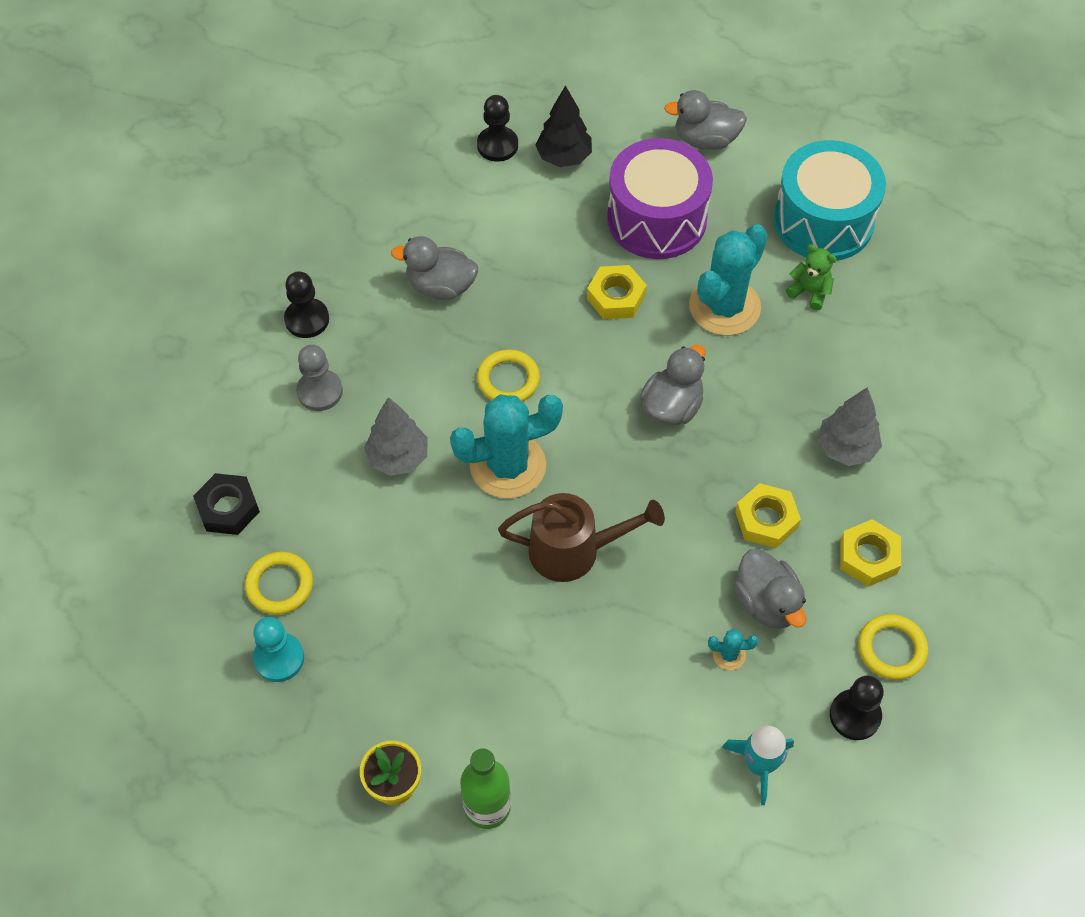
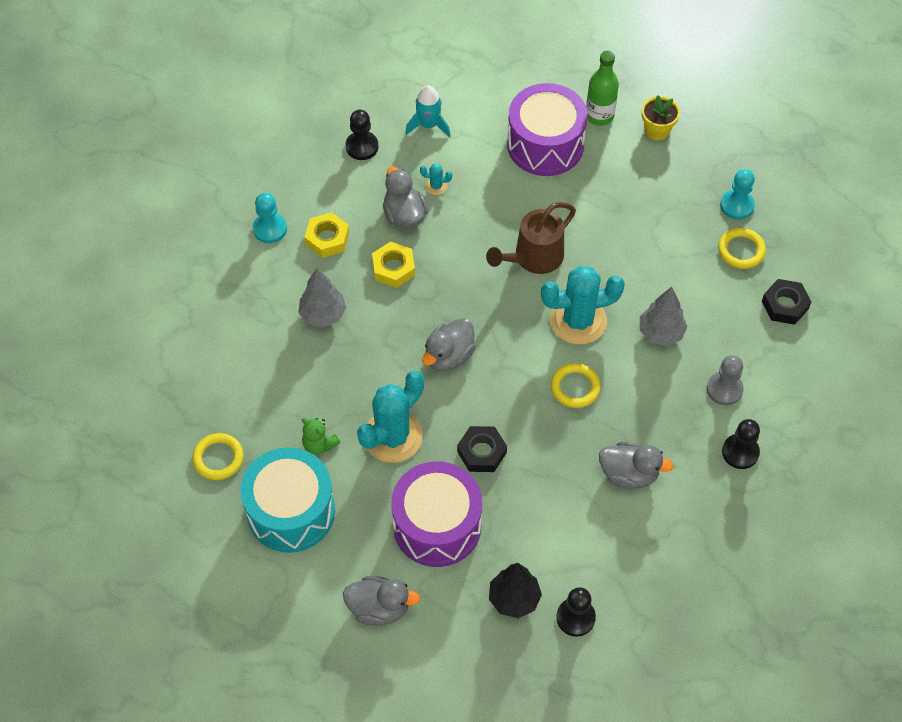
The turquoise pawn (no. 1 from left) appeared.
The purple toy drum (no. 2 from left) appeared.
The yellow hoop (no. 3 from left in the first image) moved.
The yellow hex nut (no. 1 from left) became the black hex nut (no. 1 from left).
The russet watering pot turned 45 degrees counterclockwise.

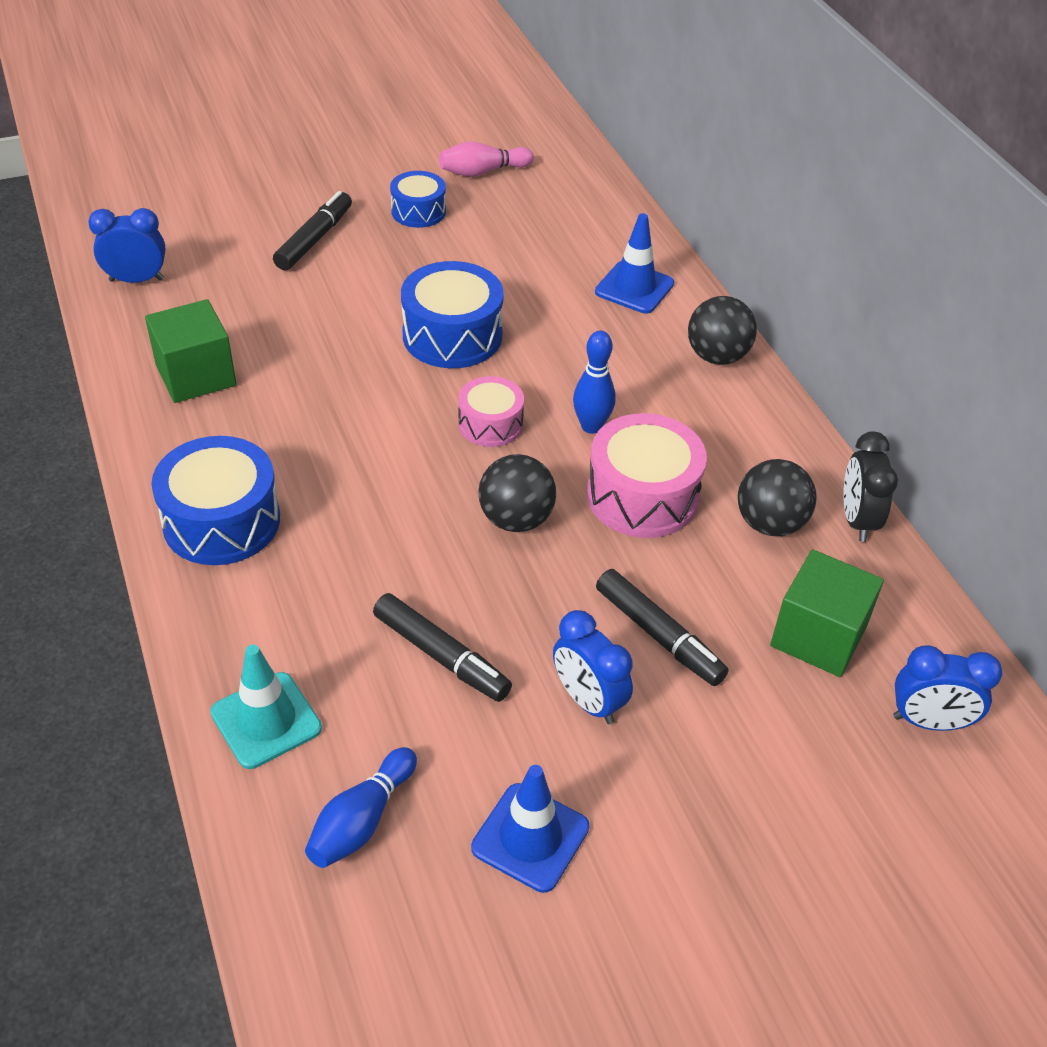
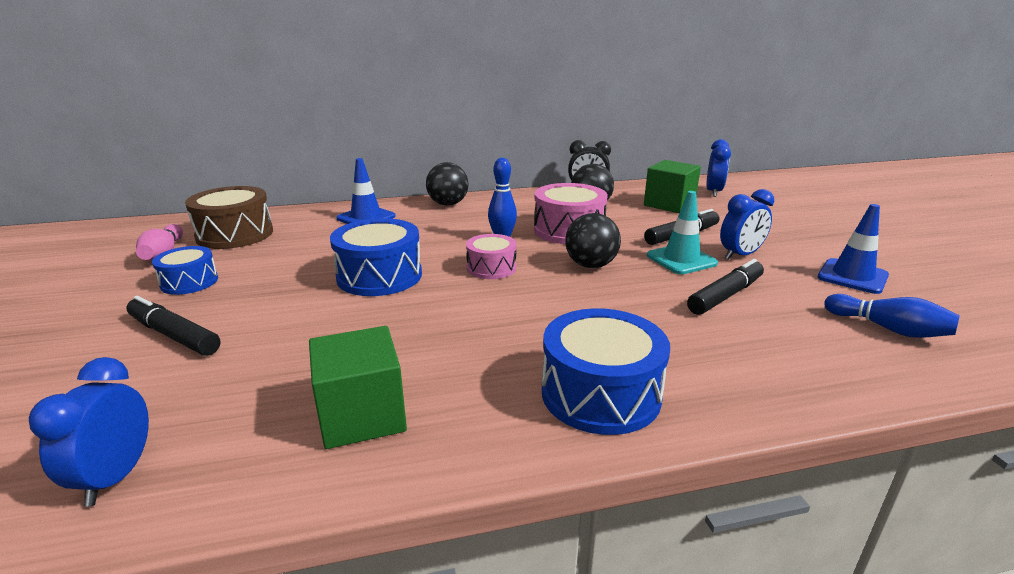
The russet toy drum appeared.
The turquoise road cone moved.

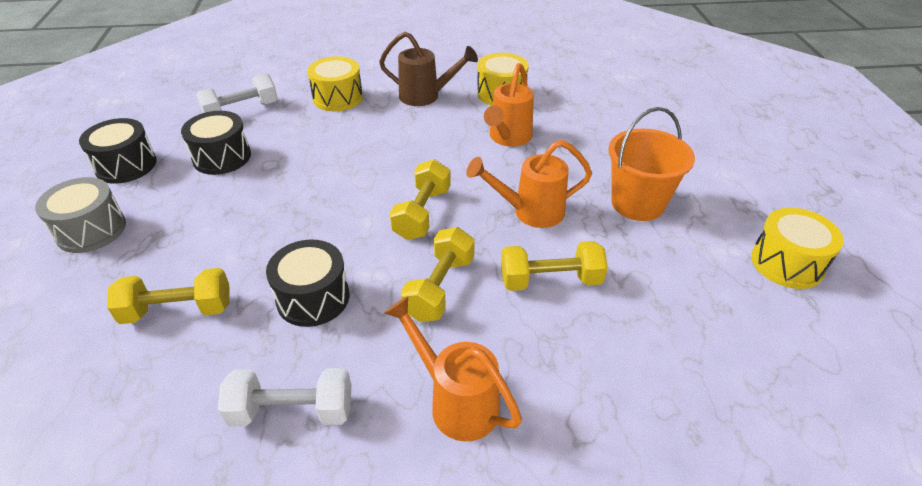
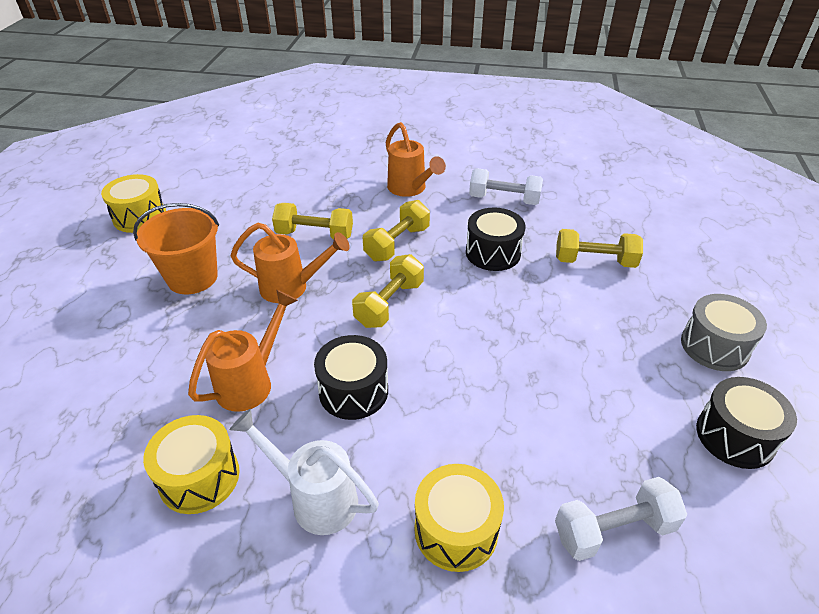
The black toy drum (no. 2 from left in the first image) moved.
The russet watering pot became the snow-white watering pot.

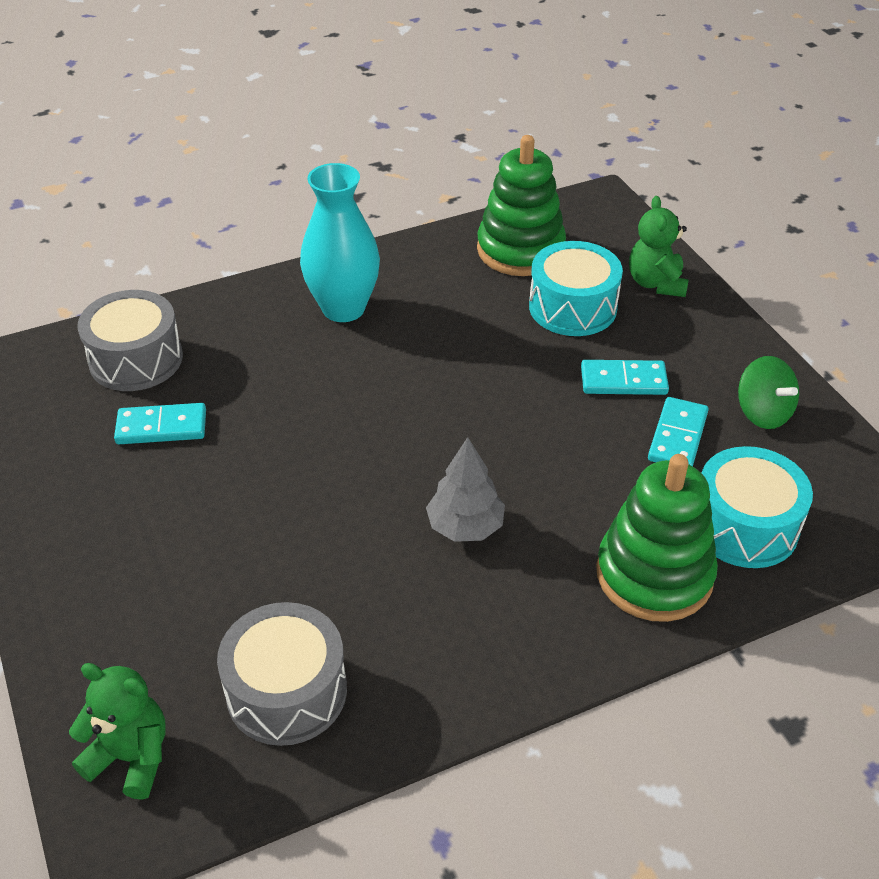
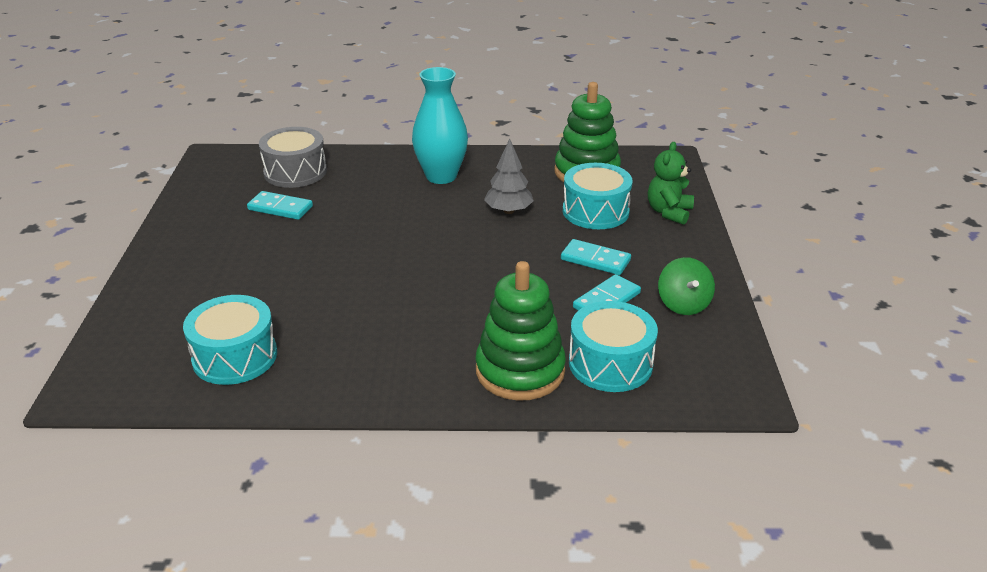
The emerald stuffed bear (no. 1 from left) disappeared.
The grey fir tree moved.
The grey toy drum (no. 2 from left) became the turquoise toy drum (no. 1 from left).

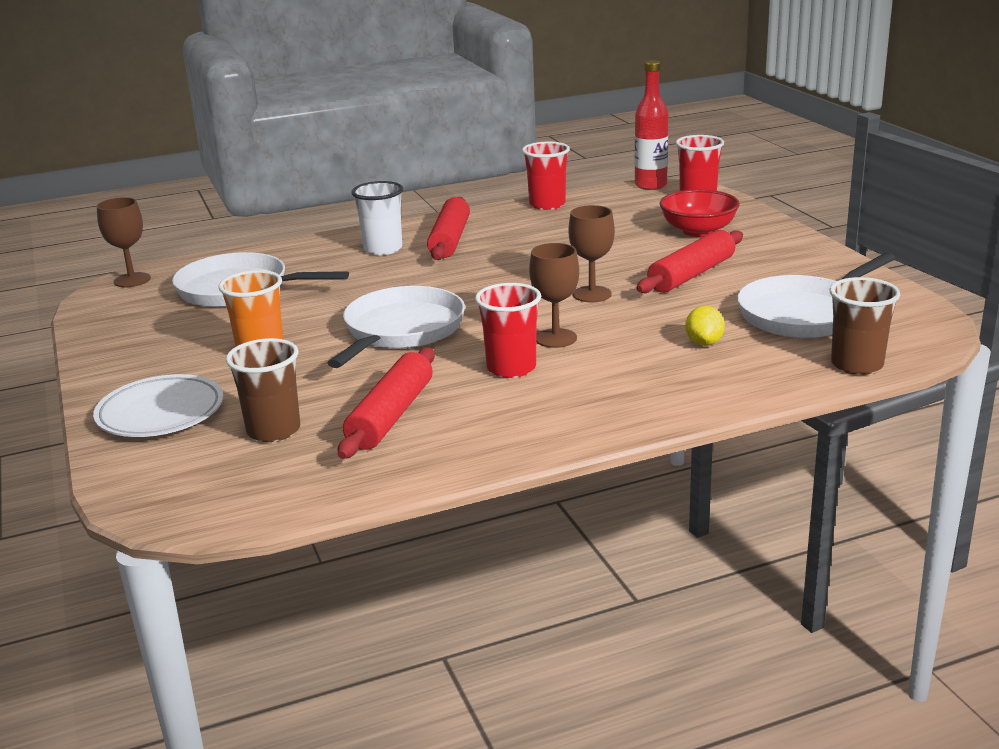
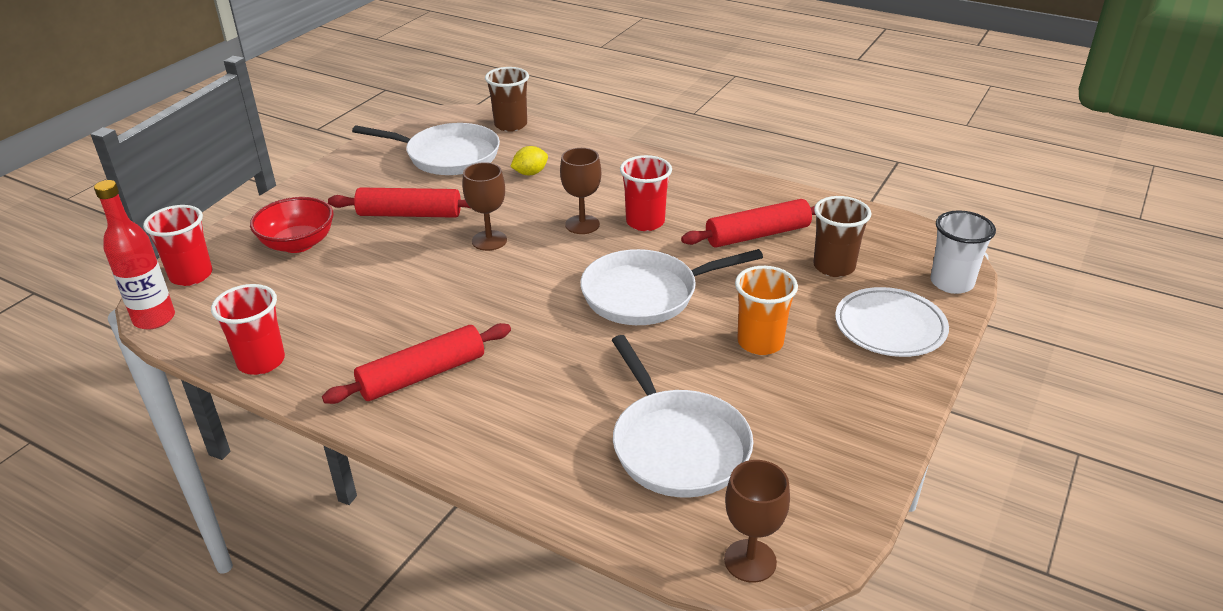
The snow-white tumbler moved.

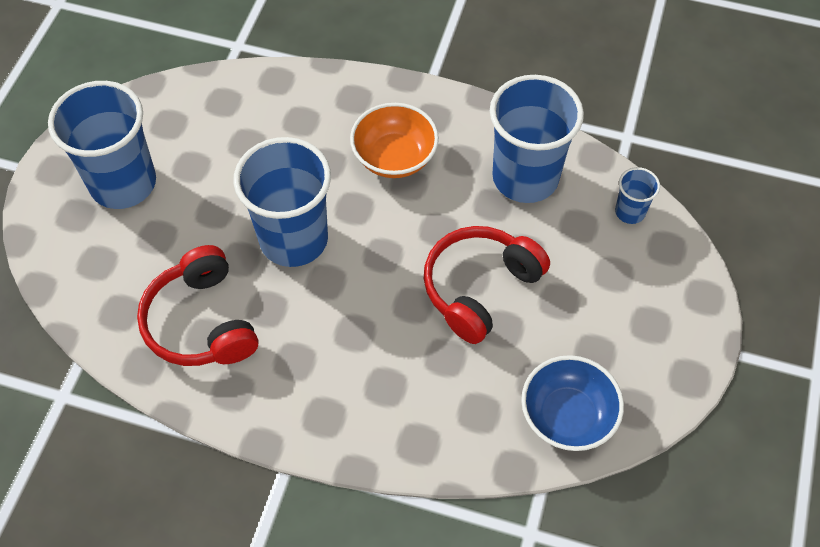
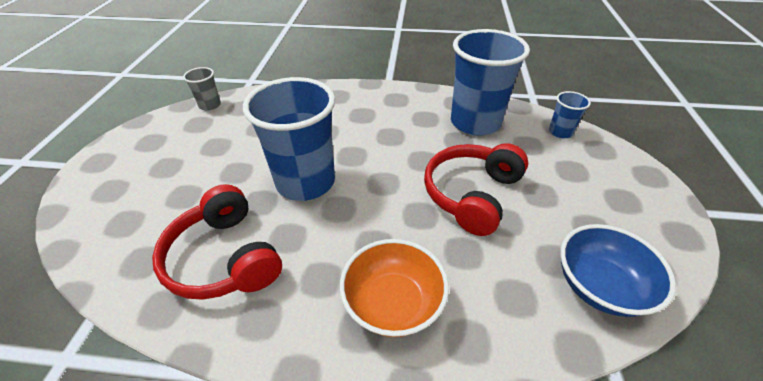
The cobalt tumbler (no. 1 from left) disappeared.
The grey tumbler appeared.
The bright orange bowl moved.

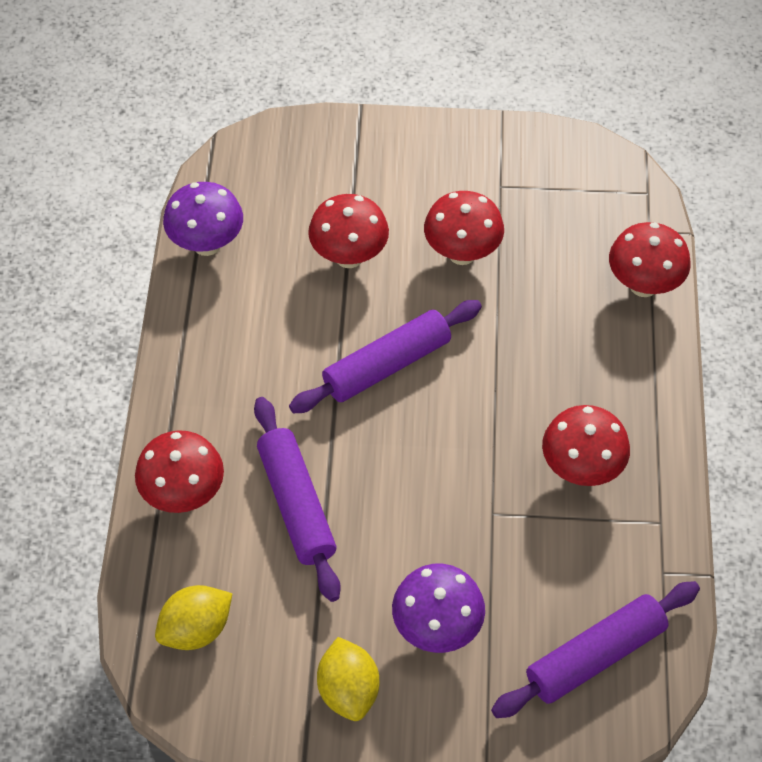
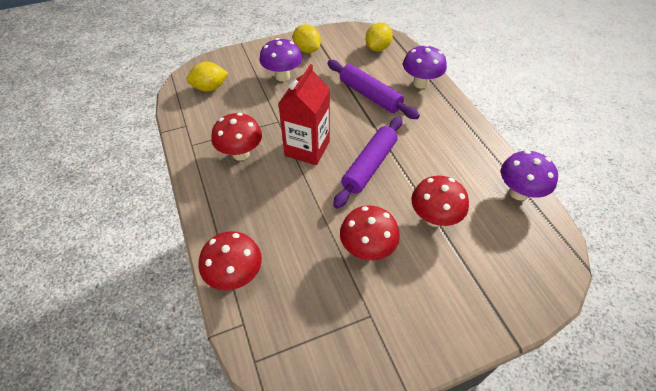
The scarlet juice carton appeared.
The purple rolling pin (no. 3 from left) was replaced by the yellow citrus fruit (no. 1 from left).
The scarlet fungus (no. 1 from left) became the purple fungus (no. 2 from left).

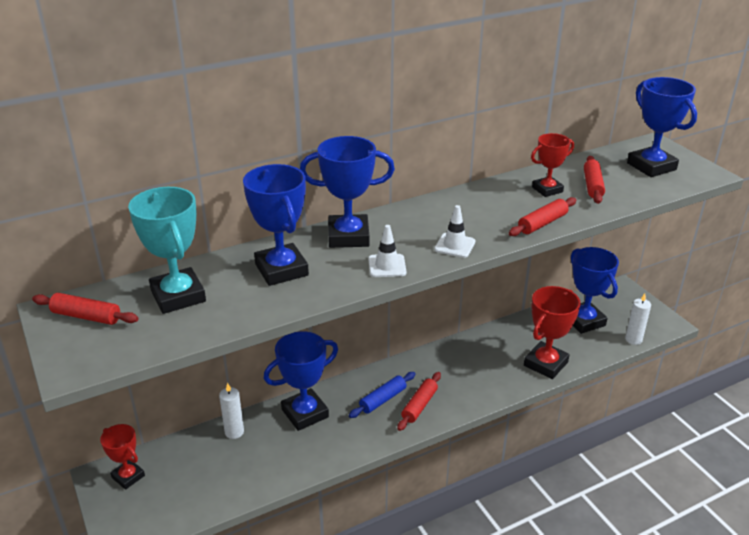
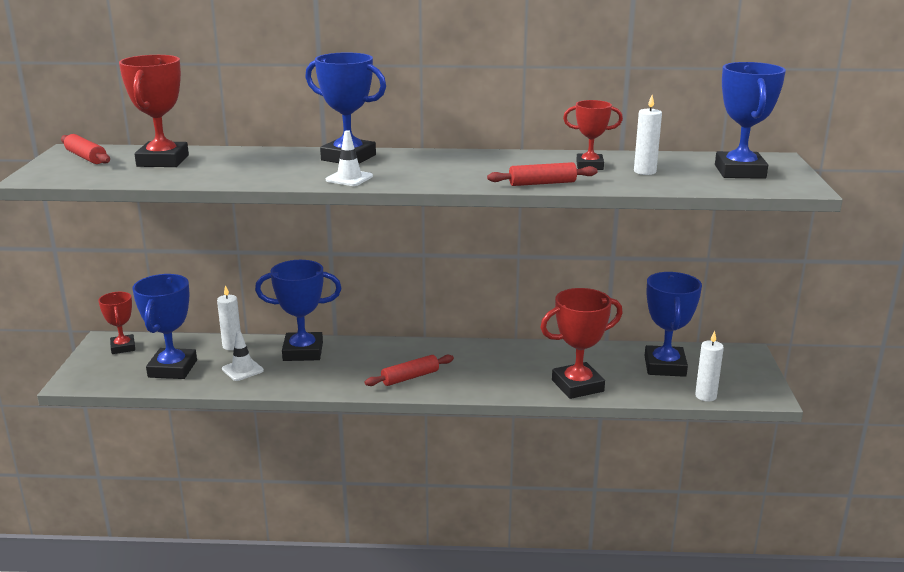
The cobalt rolling pin disappeared.
The cobalt prize cup (no. 1 from left) moved.
The snow-white road cone (no. 2 from left in the first image) moved.
The scarlet rolling pin (no. 4 from left) was replaced by the snow-white wax candle (no. 2 from left).
The turquoise prize cup became the scarlet prize cup (no. 2 from left).

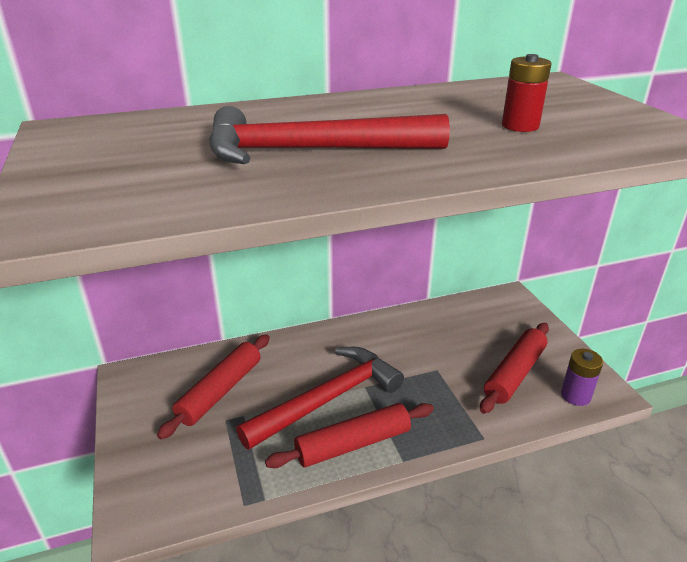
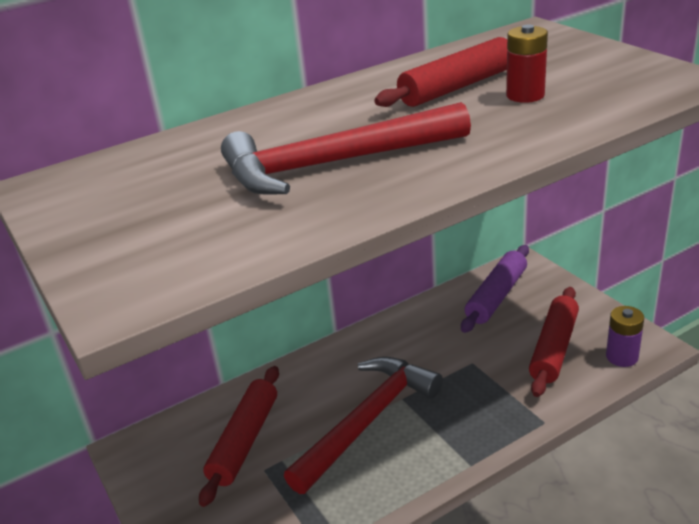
The purple rolling pin appeared.
The scarlet rolling pin (no. 2 from left) moved.

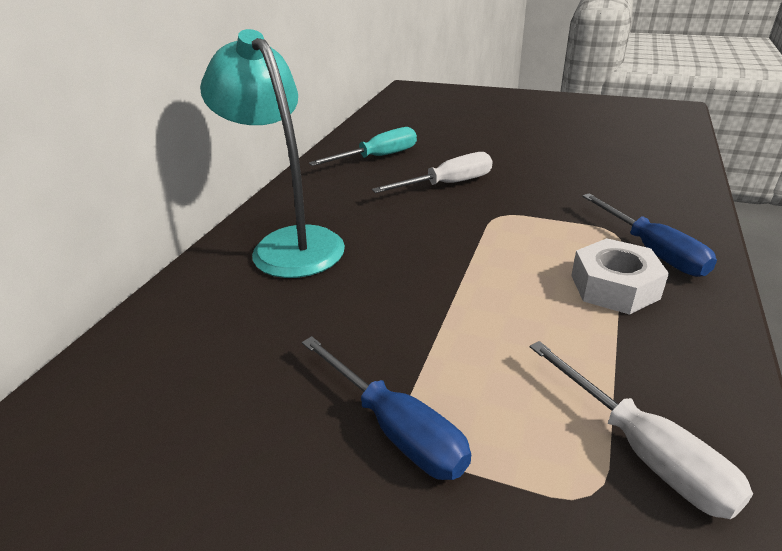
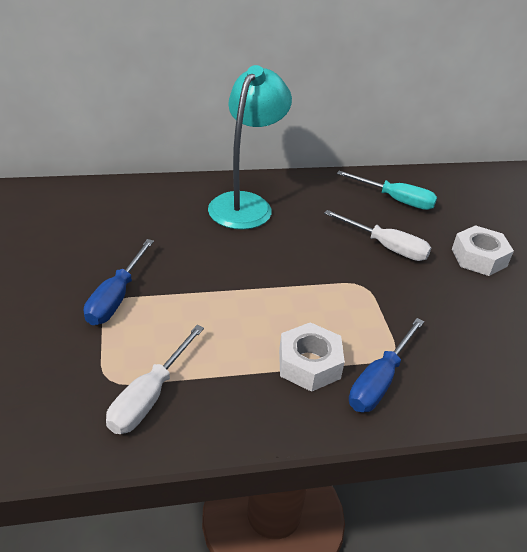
The snow-white hex nut (no. 2 from left) appeared.

